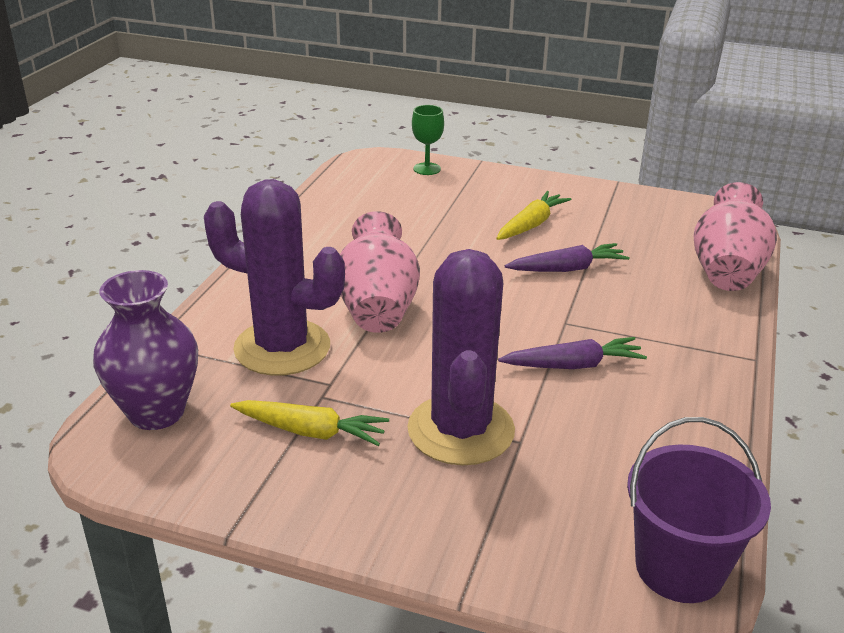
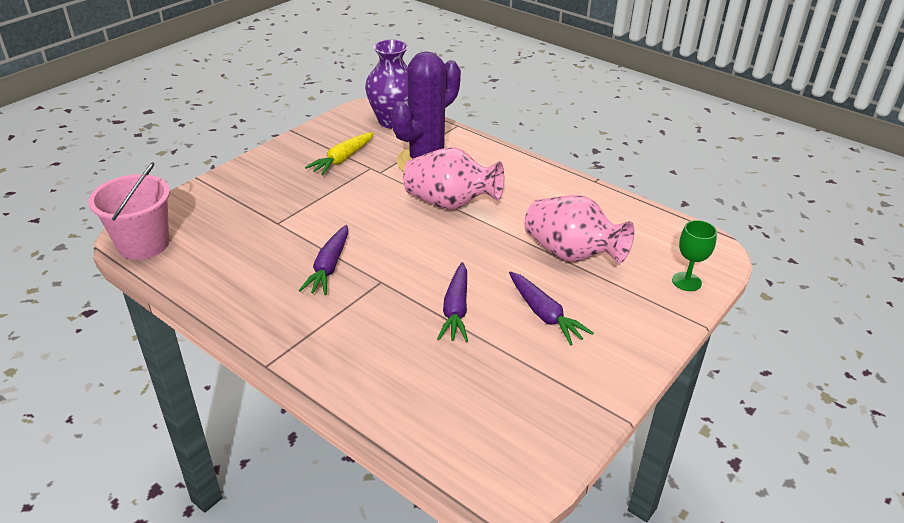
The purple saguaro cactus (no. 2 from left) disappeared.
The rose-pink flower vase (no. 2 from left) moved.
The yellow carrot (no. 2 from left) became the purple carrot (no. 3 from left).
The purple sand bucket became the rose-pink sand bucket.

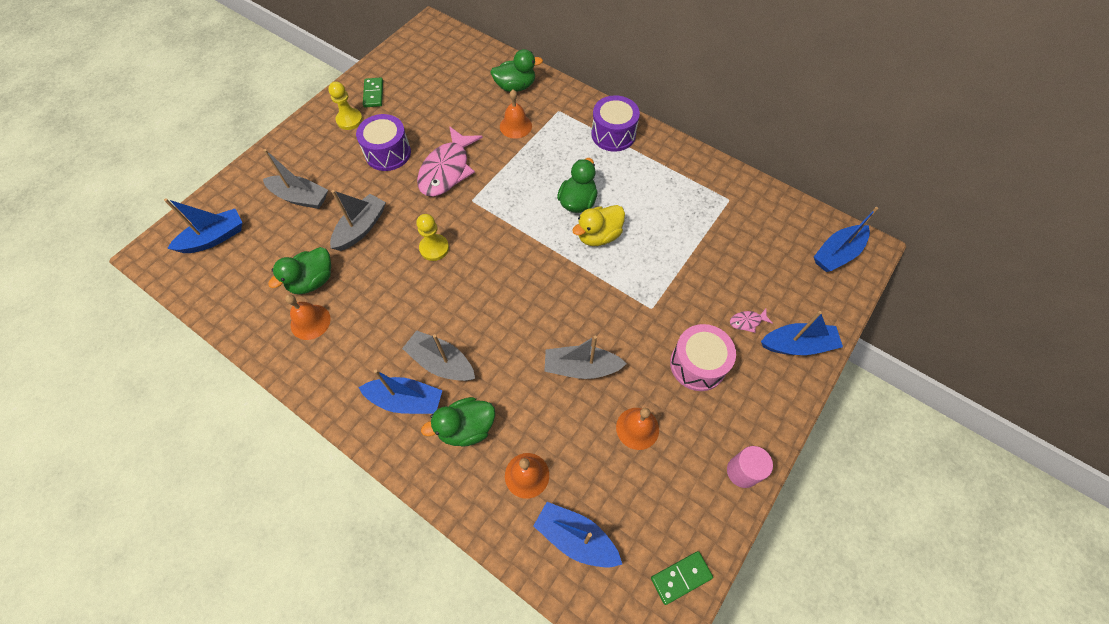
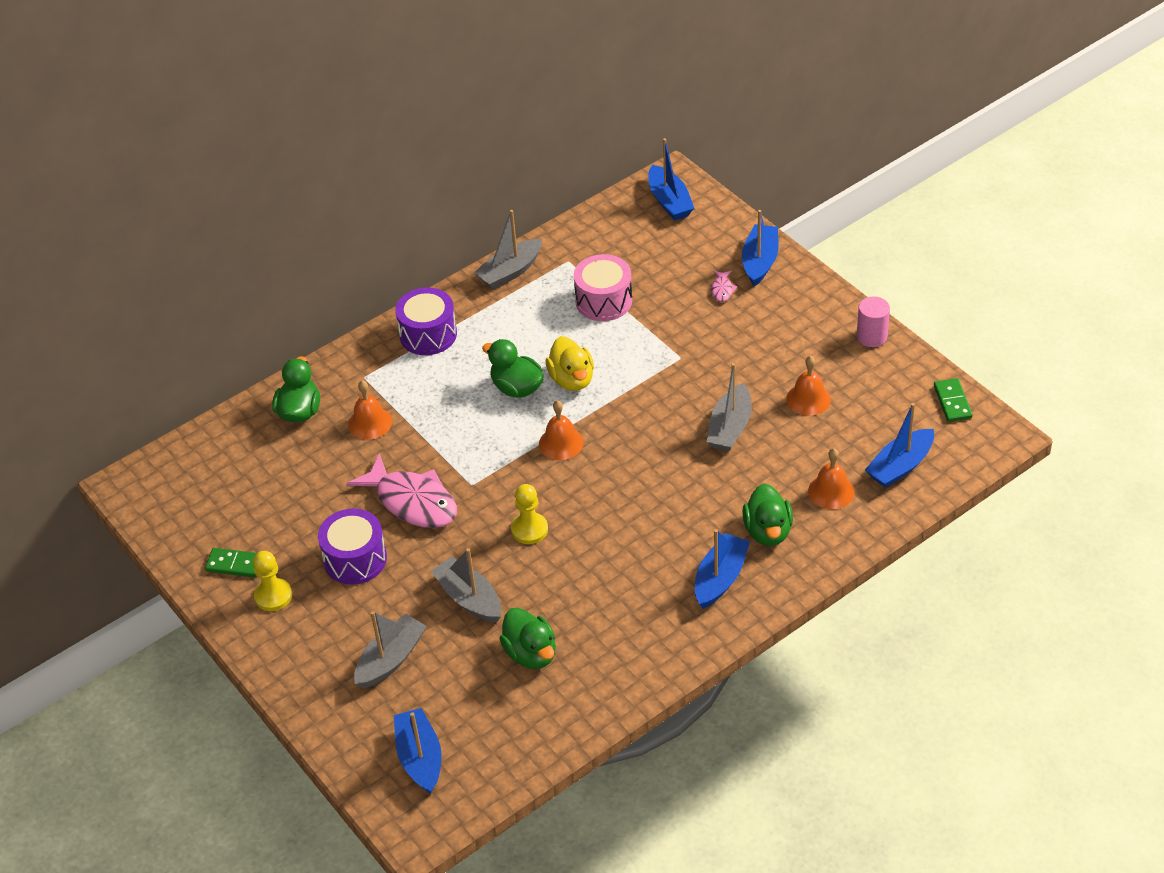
The bright orange school bell (no. 1 from left in the first image) moved.
The grey sailboat (no. 3 from left) moved.
The rose-pink toy drum moved.

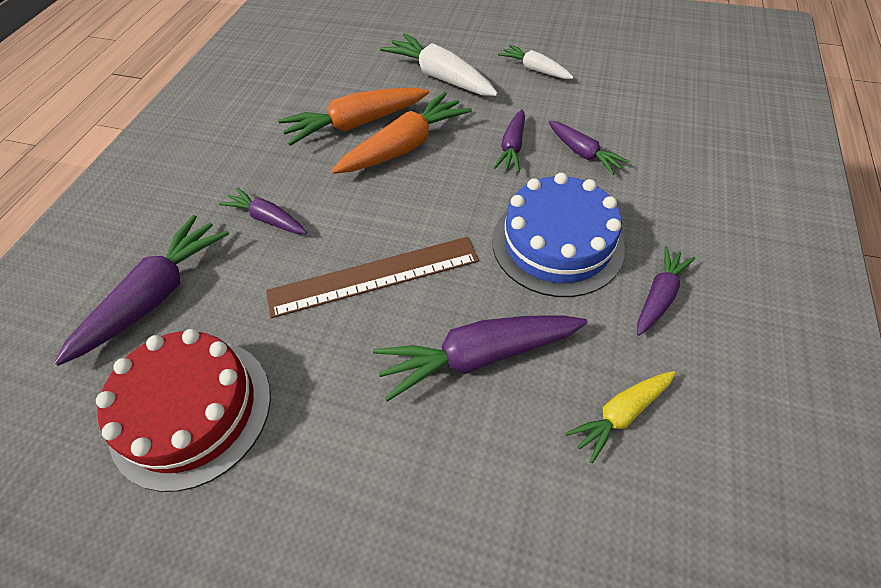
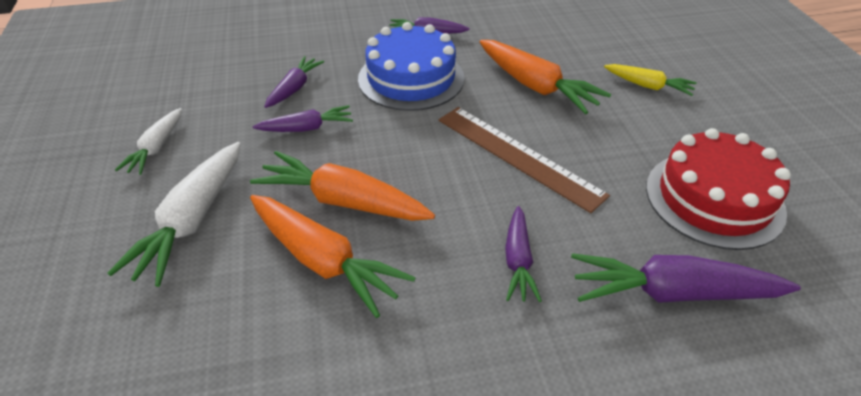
The yellow carrot moved.
The purple carrot (no. 3 from left) became the bright orange carrot (no. 3 from left).

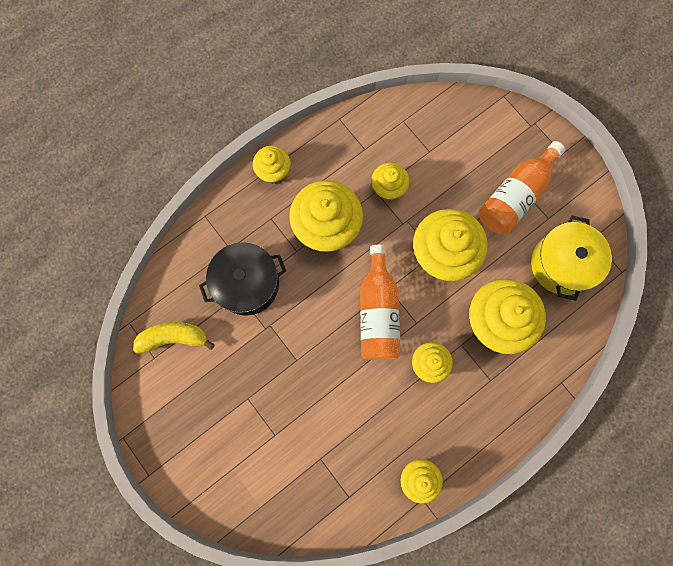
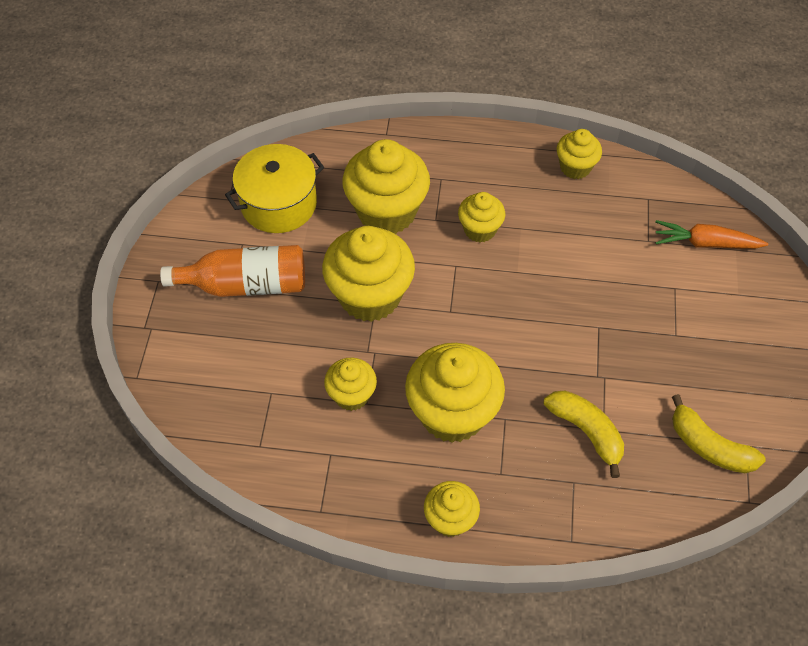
The bright orange bottle (no. 1 from left) disappeared.
The bright orange carrot appeared.
The black cooking pot was replaced by the yellow banana (no. 1 from left).

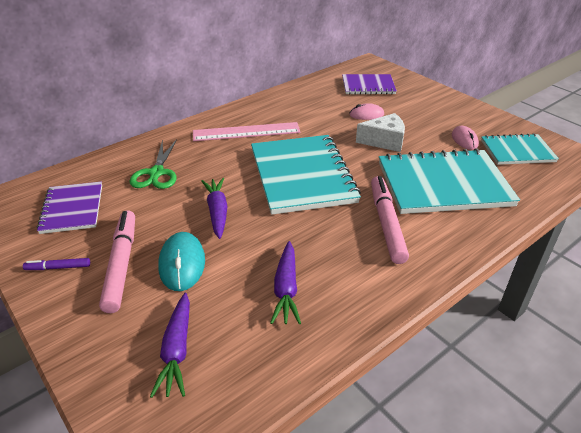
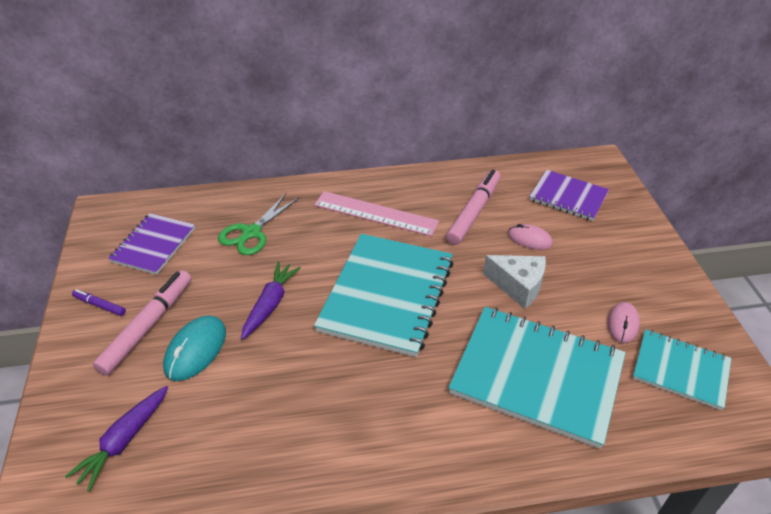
The purple carrot (no. 3 from left) disappeared.
The rose-pink marker pen (no. 2 from left) moved.

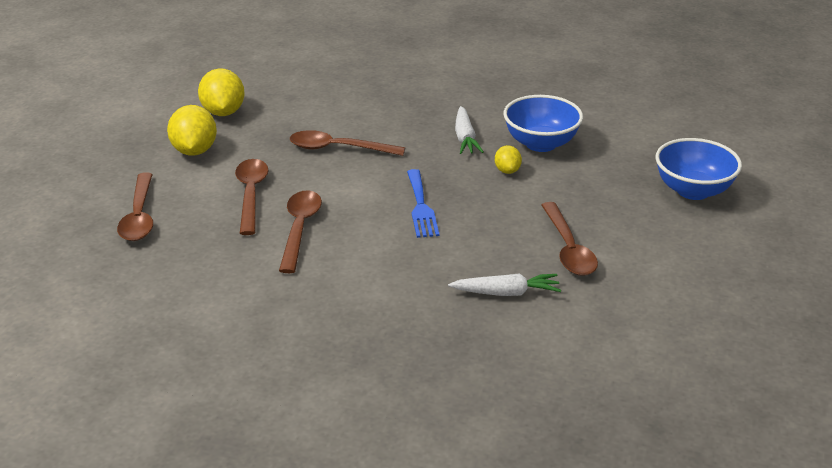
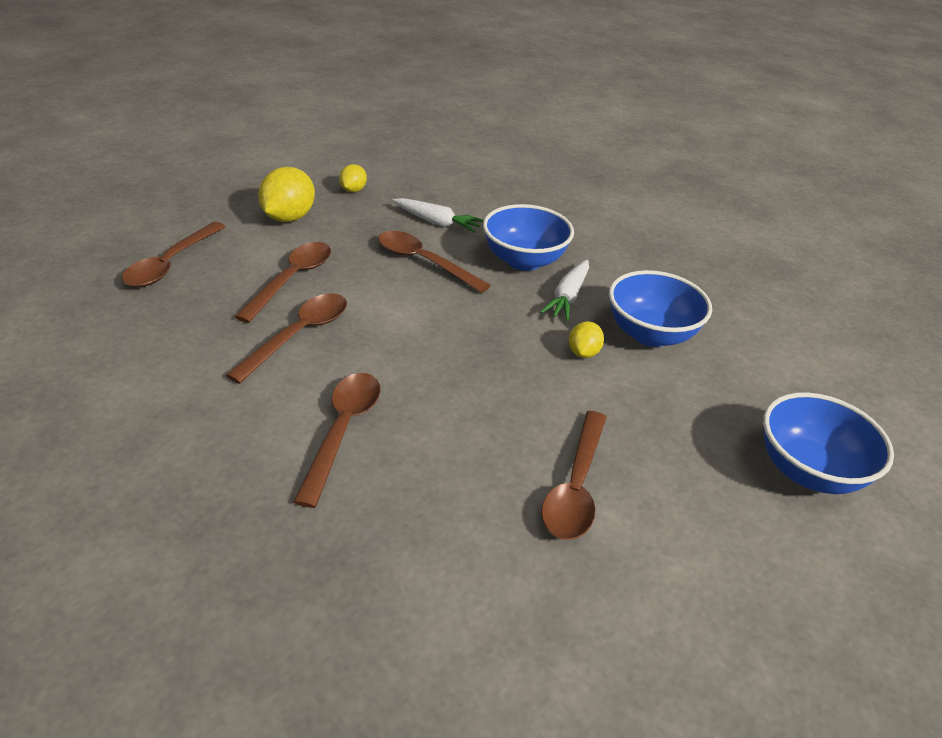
The cobalt dinner fork disappeared.
The russet tablespoon (no. 4 from left) appeared.
The cobalt bowl (no. 1 from left) appeared.
The snow-white carrot (no. 2 from left in the first image) moved.
The yellow citrus fruit (no. 2 from left) changed to 0.55 times the size.

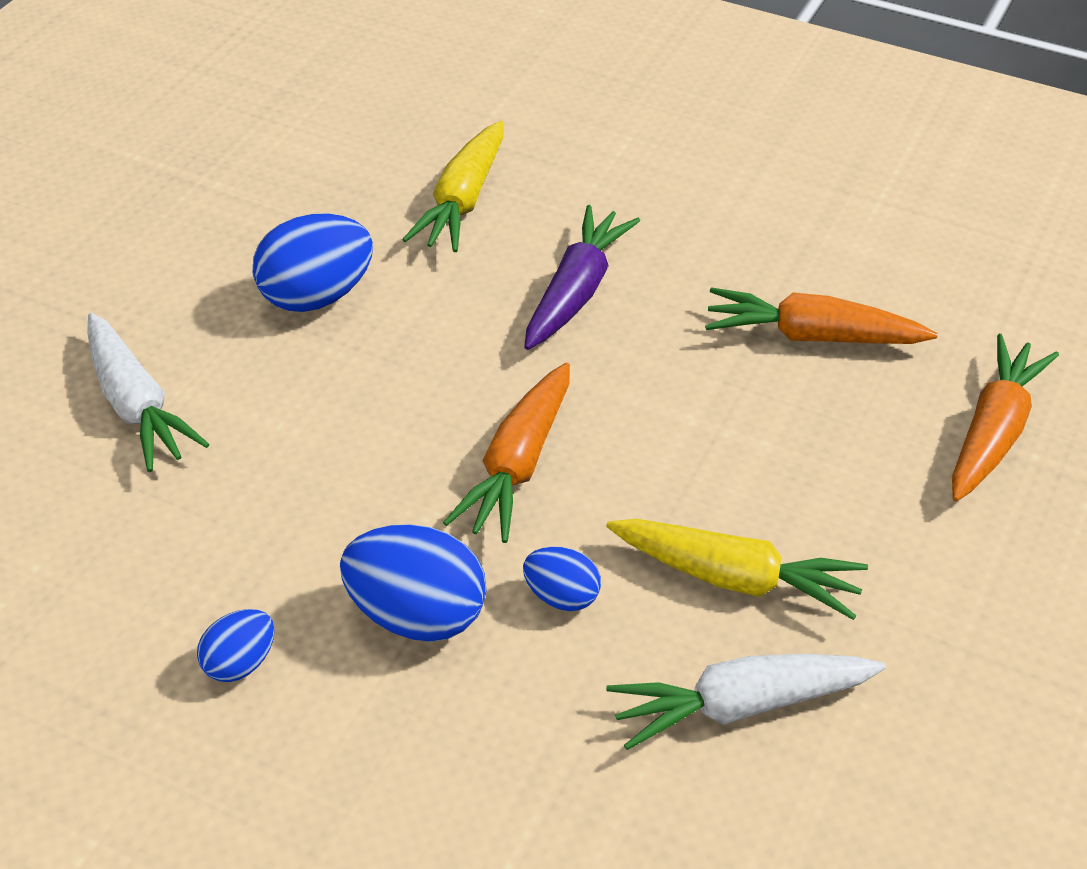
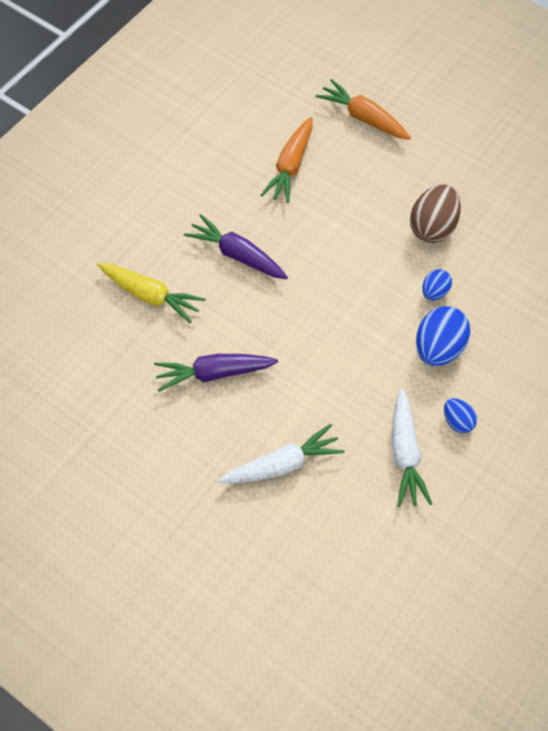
The bright orange carrot (no. 1 from left) disappeared.
The snow-white carrot (no. 2 from left) moved.
The cobalt toy egg (no. 2 from left) was replaced by the purple carrot (no. 1 from left).
The yellow carrot (no. 2 from left) was replaced by the russet toy egg.

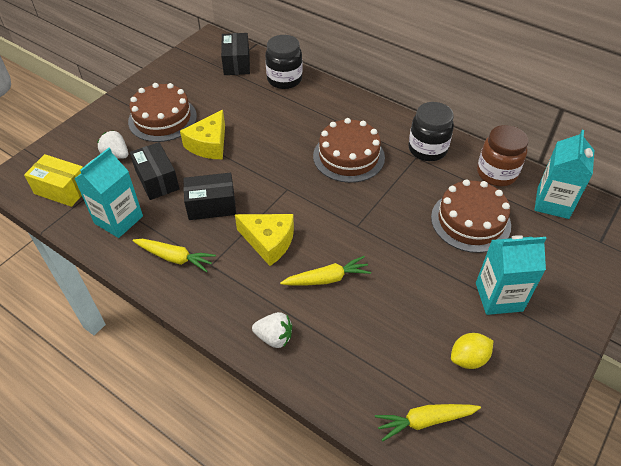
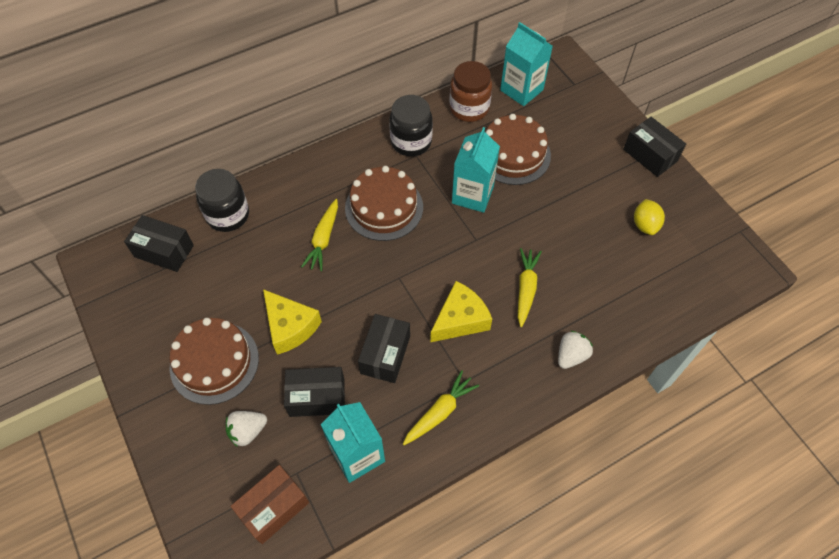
The black parcel (no. 4 from left) appeared.
The yellow carrot (no. 3 from left in the first image) moved.
The turquoise juice carton (no. 2 from left) moved.
The yellow parcel became the russet parcel.

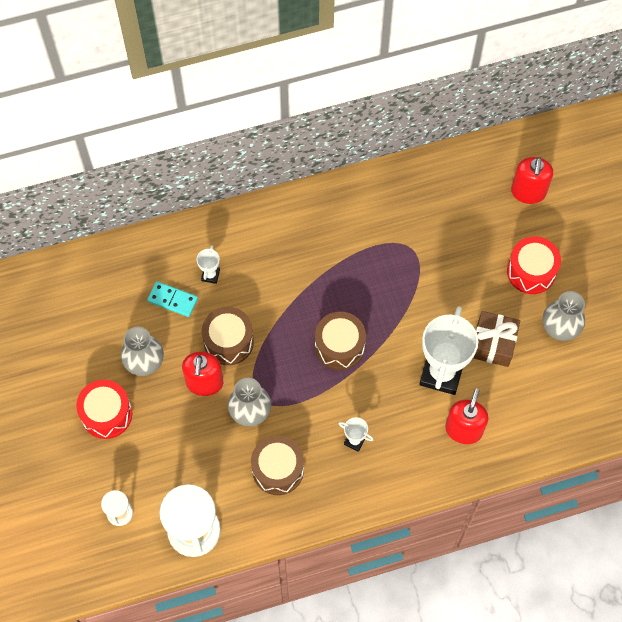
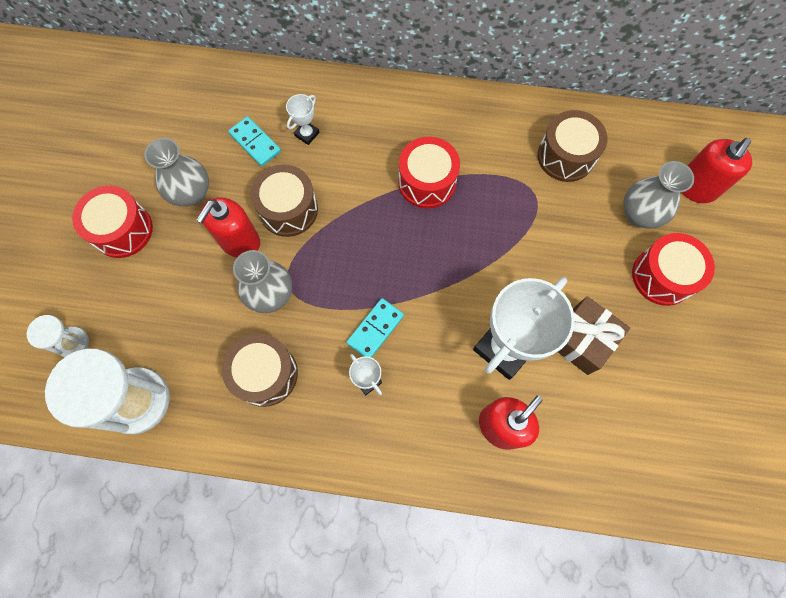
The turquoise domino piece (no. 2 from left) appeared.
The scarlet toy drum (no. 2 from left) appeared.
The russet toy drum (no. 3 from left) moved.
The grey flower vase (no. 3 from left) moved.

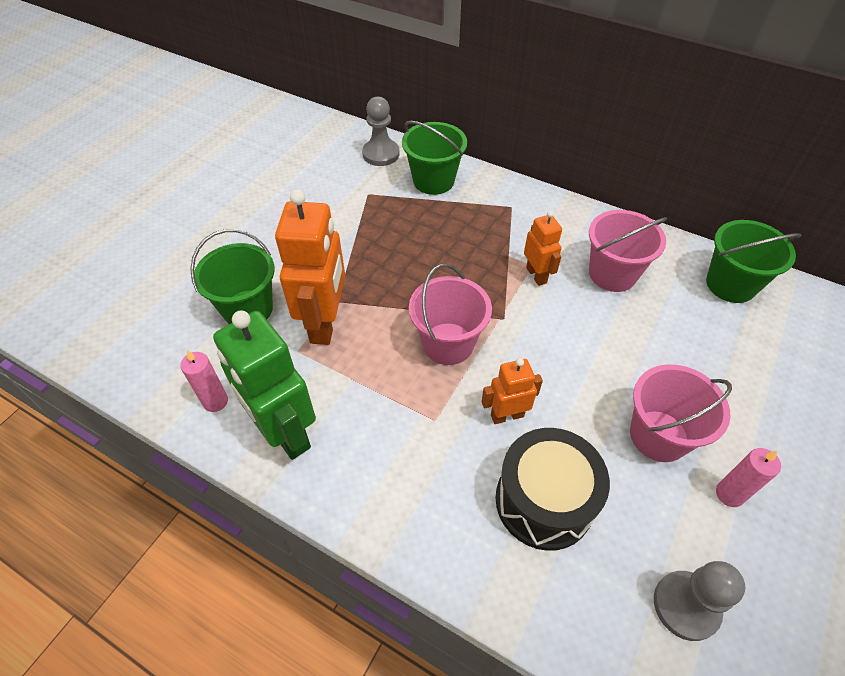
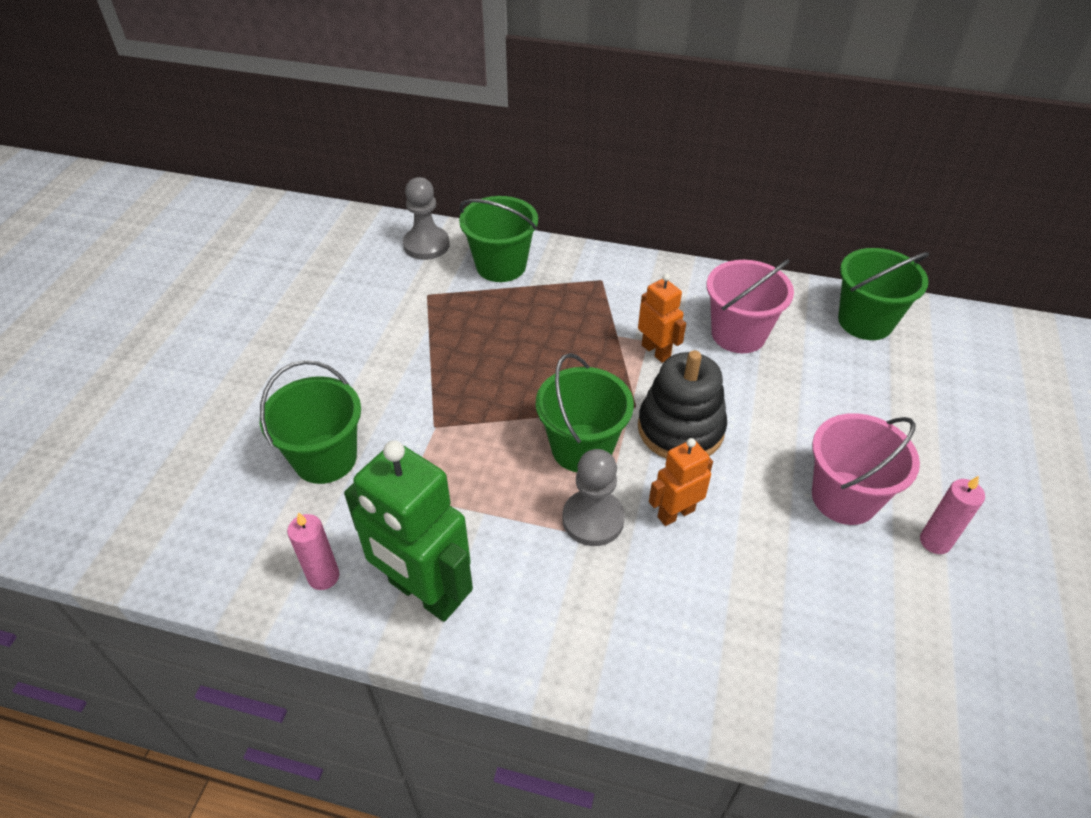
The bright orange robot (no. 1 from left) disappeared.
The black toy drum disappeared.
The black ring stacker appeared.
The grey pawn (no. 2 from left) moved.
The rose-pink sand bucket (no. 1 from left) became the emerald sand bucket (no. 3 from left).

